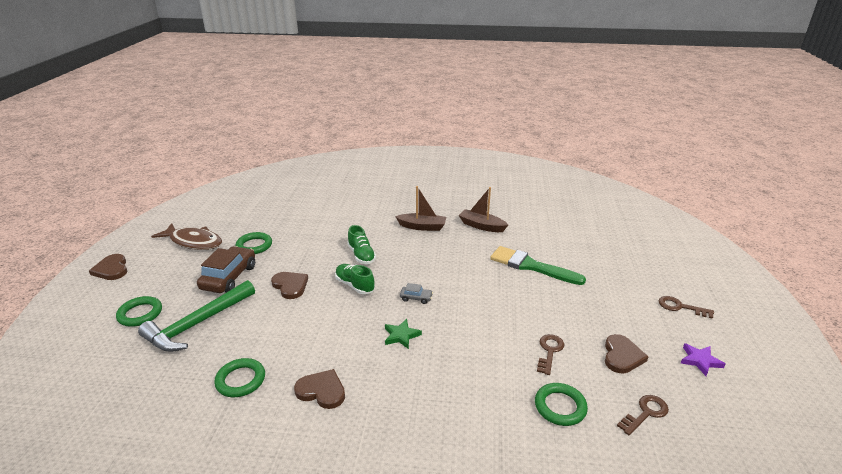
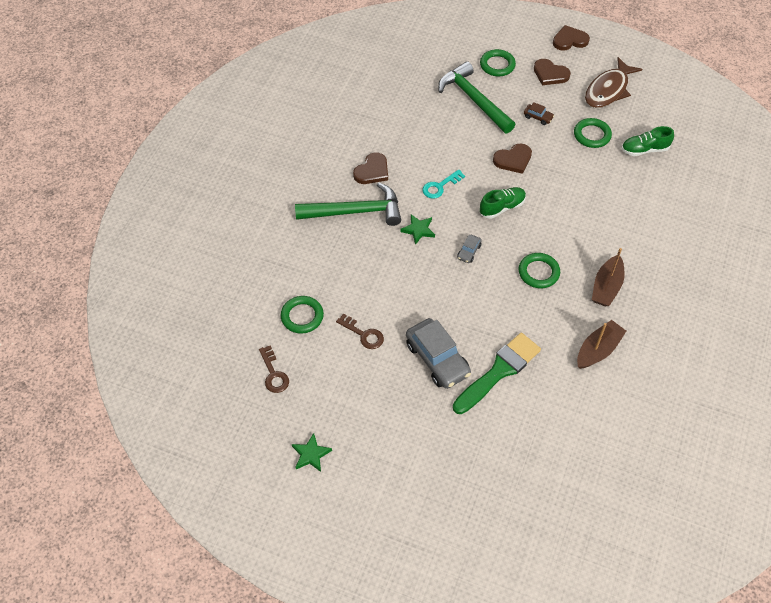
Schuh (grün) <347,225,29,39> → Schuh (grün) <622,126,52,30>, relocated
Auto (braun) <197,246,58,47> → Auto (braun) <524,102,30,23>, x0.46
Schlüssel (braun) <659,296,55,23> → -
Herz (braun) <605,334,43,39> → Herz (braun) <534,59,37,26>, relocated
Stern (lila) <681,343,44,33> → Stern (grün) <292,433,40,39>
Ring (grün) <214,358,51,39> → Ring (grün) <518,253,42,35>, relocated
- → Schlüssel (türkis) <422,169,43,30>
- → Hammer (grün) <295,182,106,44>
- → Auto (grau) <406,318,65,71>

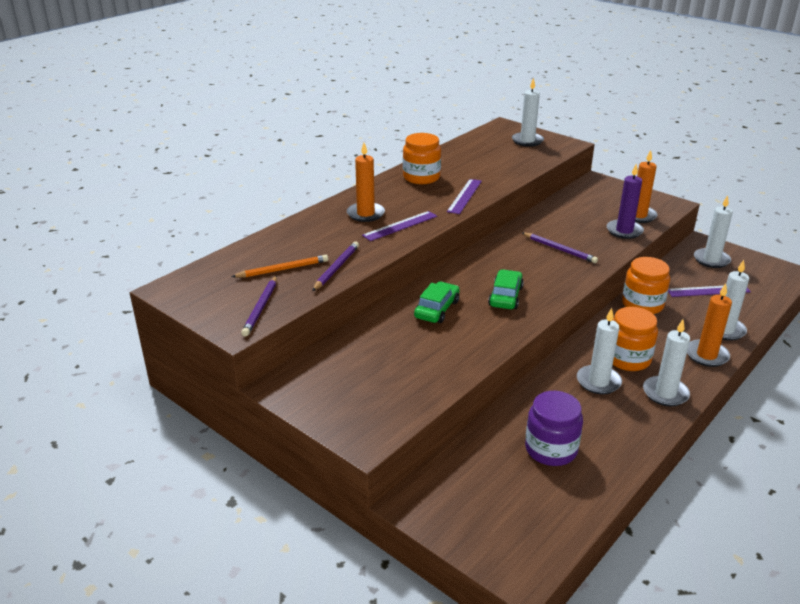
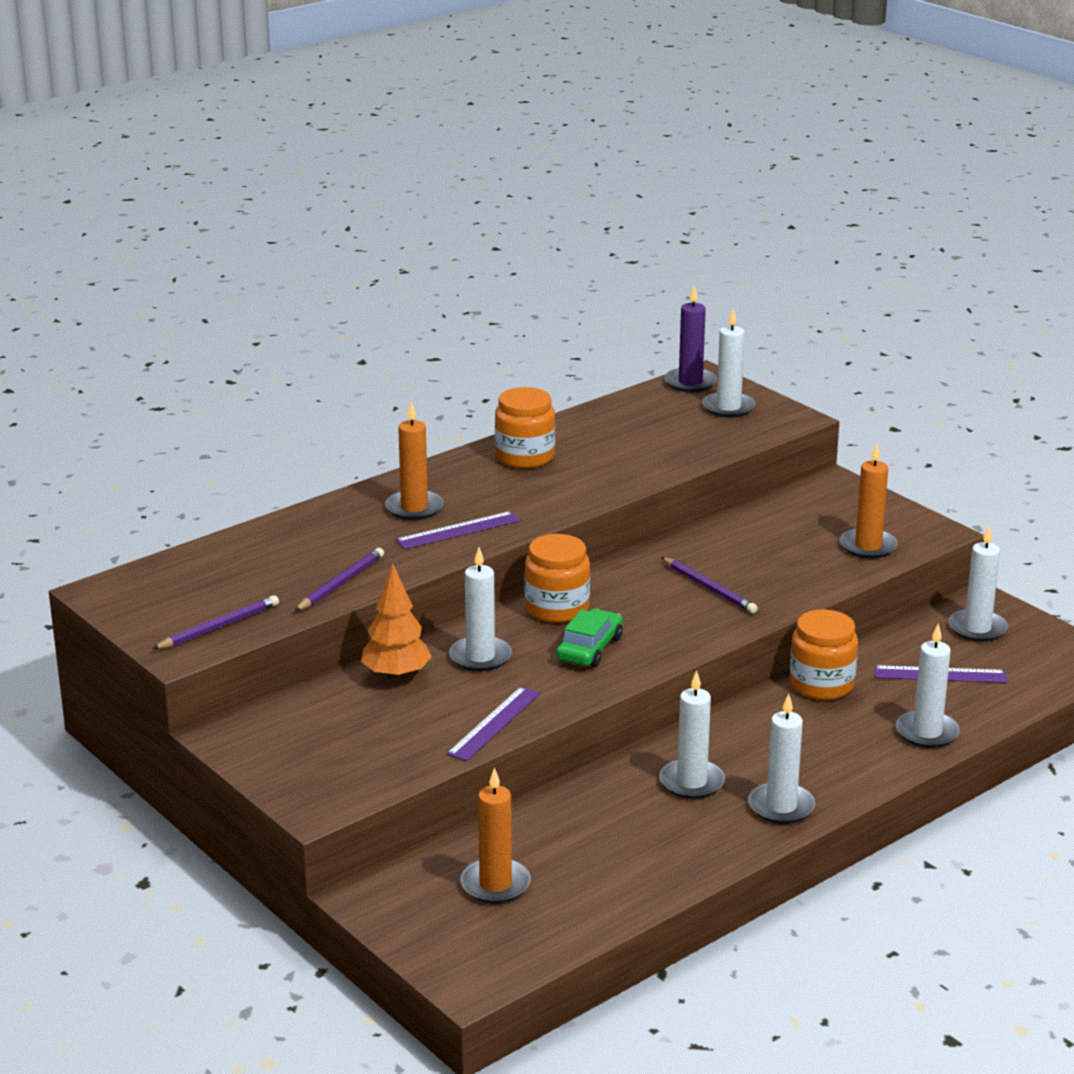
Kerze (lila) <607,164,37,75> → Kerze (lila) <665,286,52,106>, relocated
Lineal (lila) <447,179,35,35> → Lineal (lila) <447,686,94,75>, relocated
Bleistift (orange) <231,255,97,23> → -
Bleistift (lila) <241,276,36,60> → Bleistift (lila) <152,595,127,54>, 150 degrees counterclockwise
Auto (grün) <414,282,46,41> → Kerze (weiß) <449,547,63,124>
Kerze (orange) <687,283,45,84> → Kerze (orange) <461,768,70,135>, relocated
Einmachglas (orange) <613,307,45,64> → Einmachglas (orange) <525,534,65,89>, relocated
Einmachglas (lila) <525,391,58,75> → -
- → Baum (orange) <361,563,71,118>

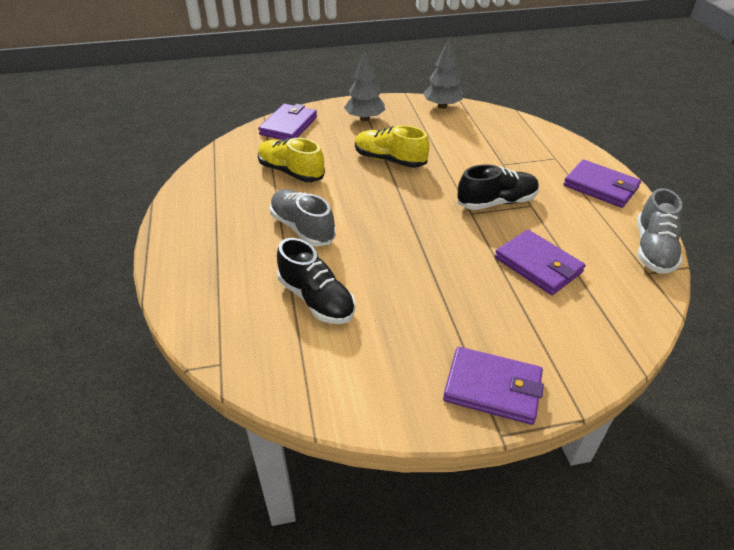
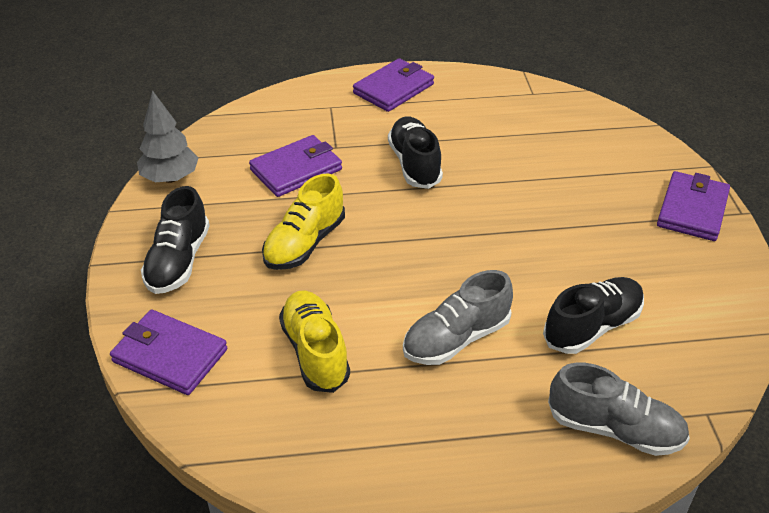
Baum (grau) <344,50,42,71> → Schuh (schwarz) <141,186,69,108>
Schuh (gelb) <258,138,67,44> → Schuh (gelb) <279,290,71,103>, 120 degrees clockwise
Schuh (grau) <637,188,46,86> → Schuh (grau) <548,362,142,94>, relocated
Geldbörse (lila) <495,230,91,65> → Geldbörse (lila) <249,135,93,62>, relocated

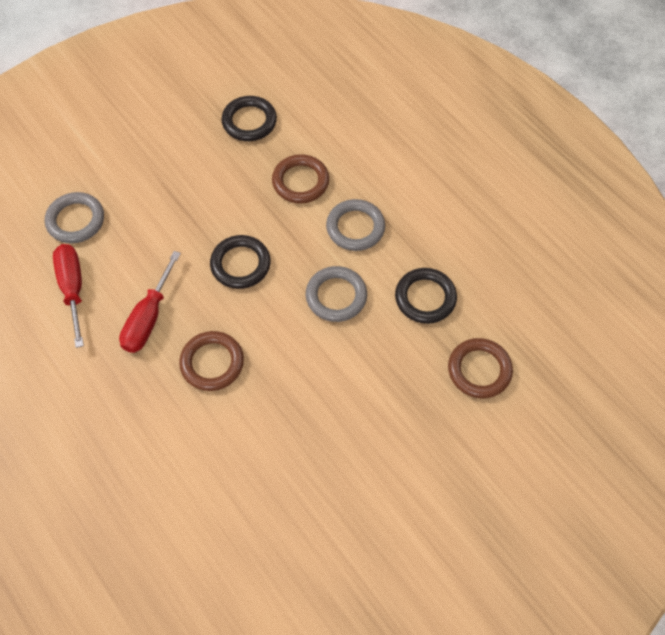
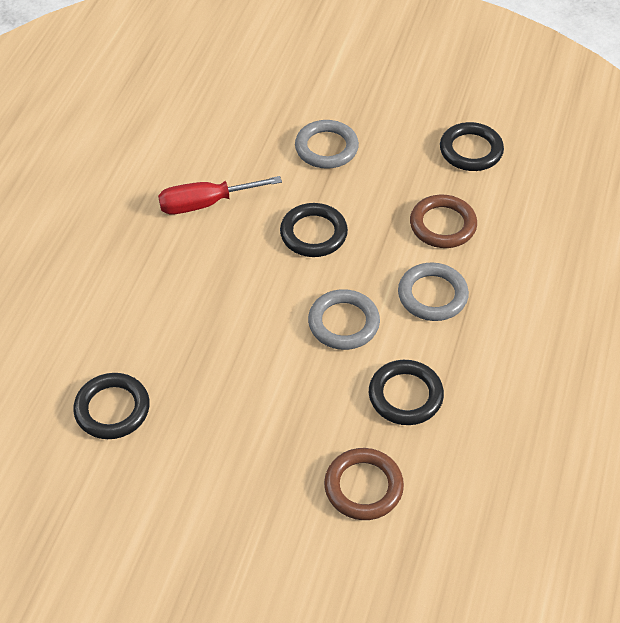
Ring (grau) <45,192,59,52> → Ring (grau) <295,120,64,49>, relocated
Schraubenzieher (rot) <53,244,31,104> → -
Ring (braun) <179,331,65,60> → -
- → Ring (schwarz) <73,373,77,66>

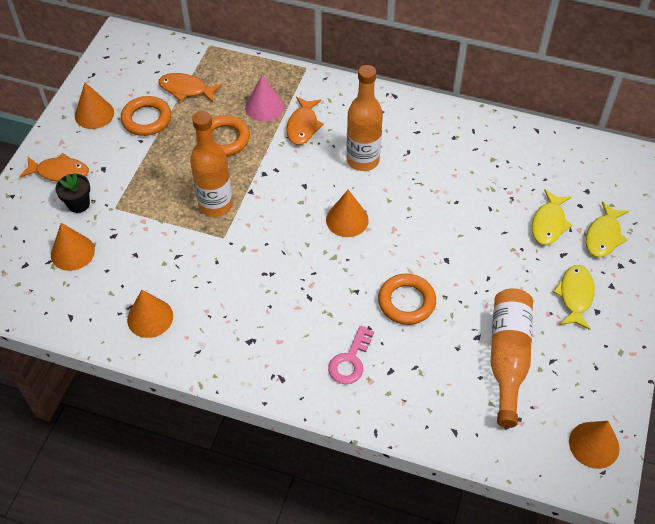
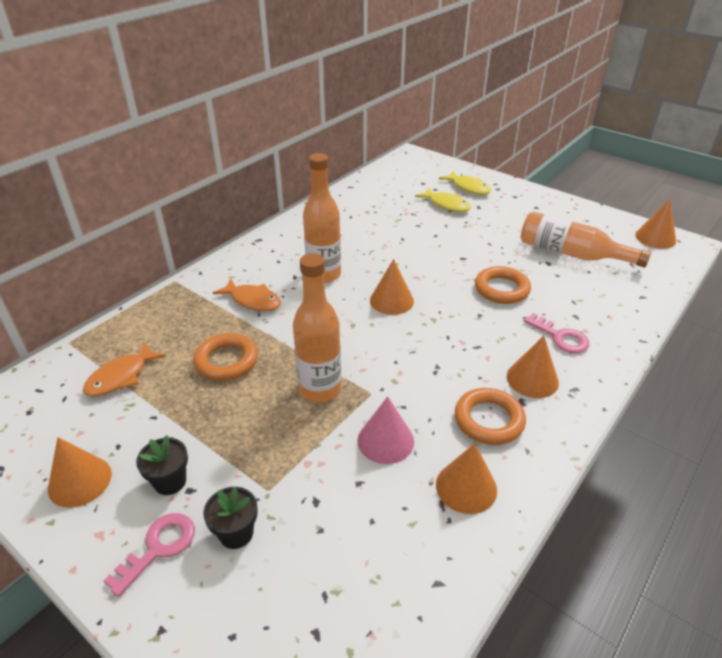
Kegel (rosa) <245,75,39,47> → Kegel (rosa) <357,396,57,68>, relocated
Ring (orange) <121,96,50,40> → Ring (orange) <455,388,71,57>, relocated
Fisch (orange) <19,153,70,29> → Schlüssel (rosa) <104,513,91,84>
Kegel (orange) <51,223,44,48> → Kegel (orange) <507,336,52,62>, relocated
Fisch (gelb) <553,265,42,65> → -
- → Blumentopf (schwarz) <136,435,52,60>

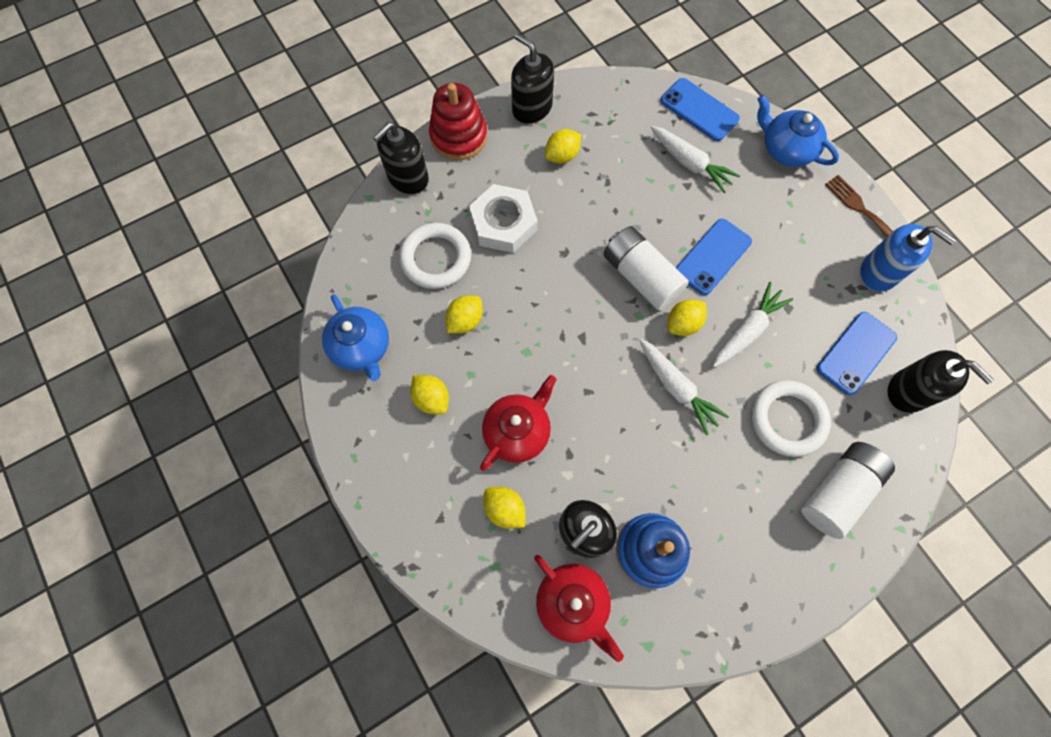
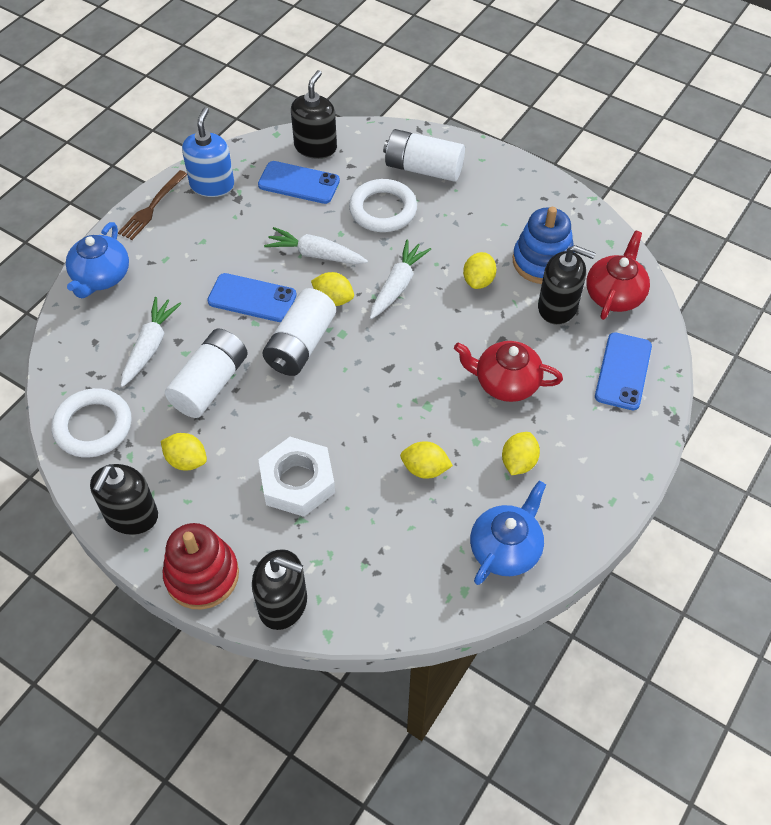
Handy (blau) <661,78,79,63> → Handy (blau) <595,332,57,78>, relocated
Ring (weiß) <399,223,72,66> → Ring (weiß) <52,388,79,70>, relocated
Zitrone (gelb) <484,487,41,42> → Zitrone (gelb) <463,252,34,37>, relocated
- → Batterie (weiß) <165,329,83,89>

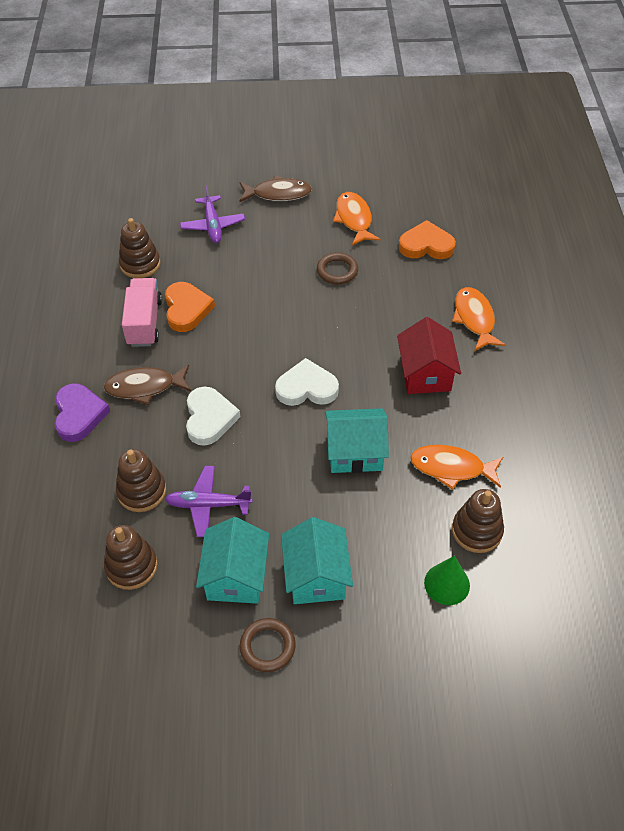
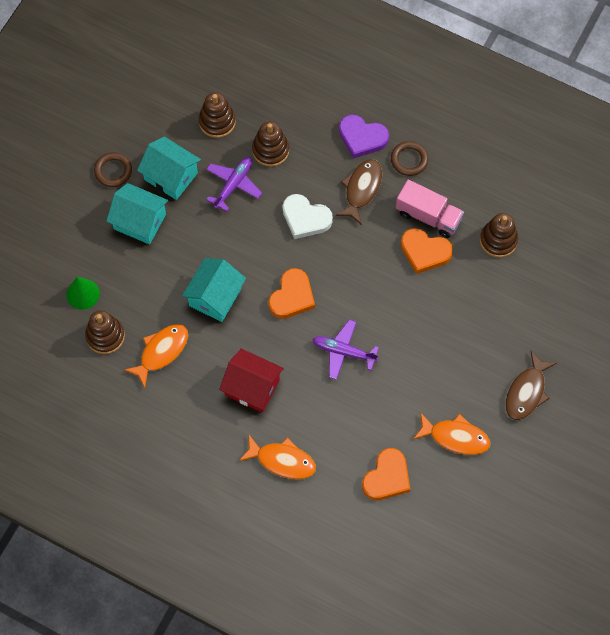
Flugzeug (lila) <180,185,65,58> → Flugzeug (lila) <312,320,67,60>, relocated
Ring (braun) <317,252,41,32> → Ring (braun) <391,141,38,35>, relocated
Herz (weiß) <275,358,64,48> → Herz (orange) <268,268,47,51>

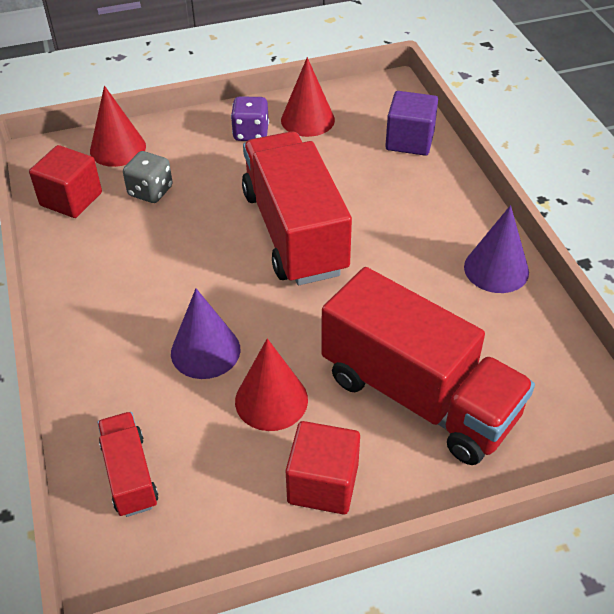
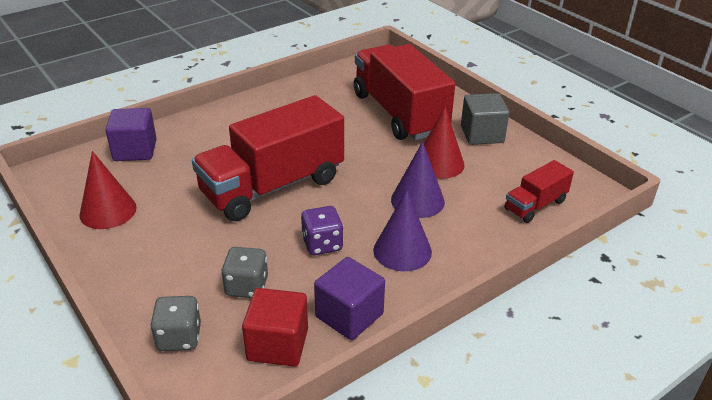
Kegel (rot) <90,86,56,81> → Spielwürfel (grau) <150,296,51,55>
Spielwürfel (lila) <231,96,38,45> → Spielwürfel (lila) <301,206,42,49>, relocated
Kegel (lila) <464,205,65,88> → Kegel (lila) <373,190,59,81>, relocated
Lastwagen (rot) <321,267,214,198> → Lastwagen (rot) <354,44,101,96>, 45 degrees counterclockwise
Kubus (rot) <286,421,74,94> → Kubus (grau) <461,93,48,52>
- → Kubus (lila) <314,257,71,83>

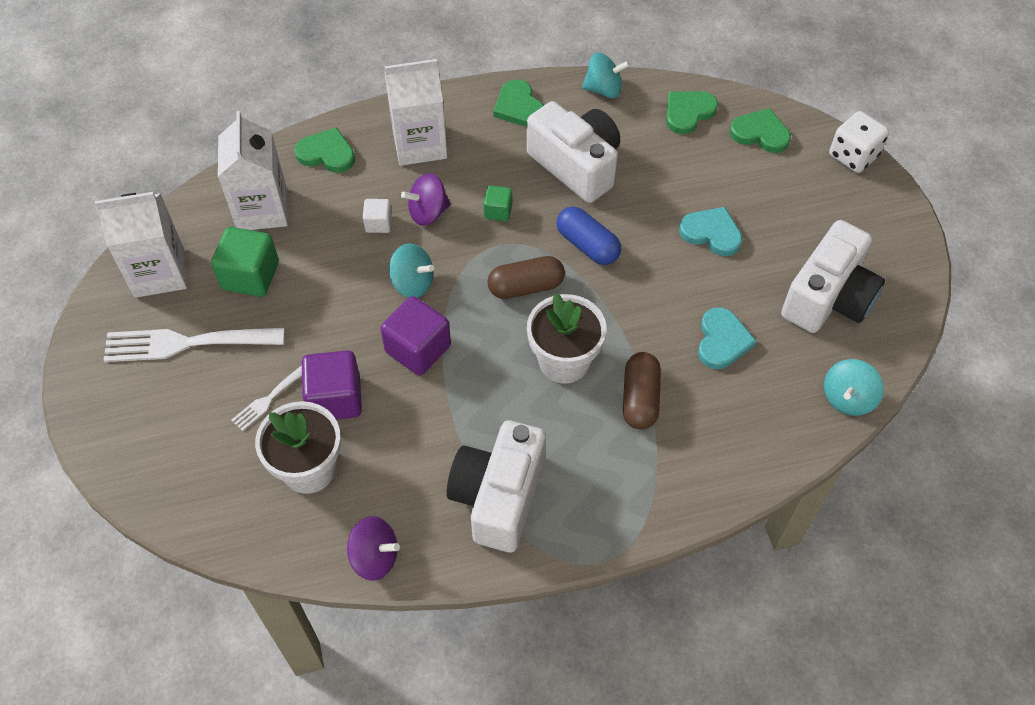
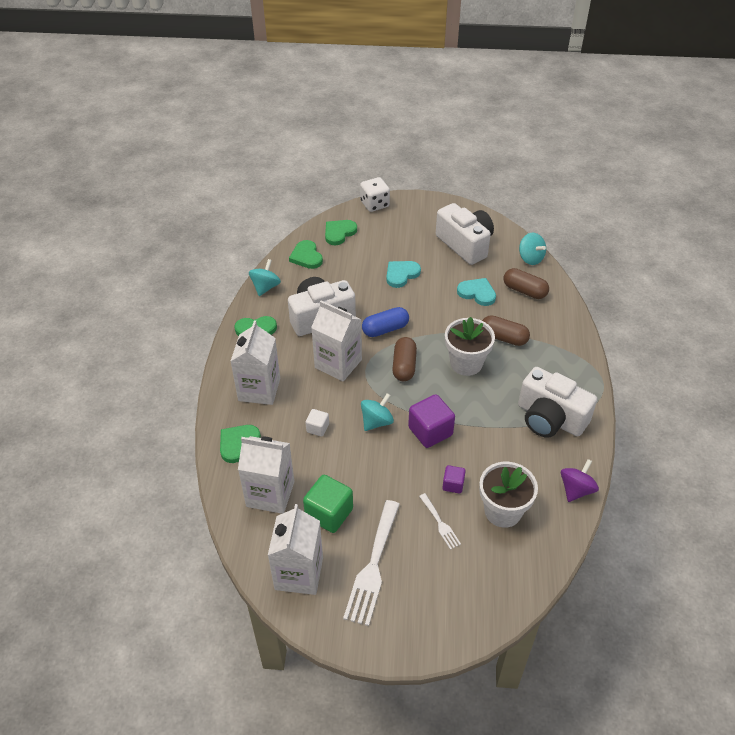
Kreisel (lila) <401,173,50,53> → -
Kubus (grün) <483,185,29,36> → Getränkekarton (weiß) <311,301,51,80>
Kubus (lila) <302,350,60,70> → Kubus (lila) <442,465,24,29>, x0.54
- → Kapsel (braun) <504,268,45,31>

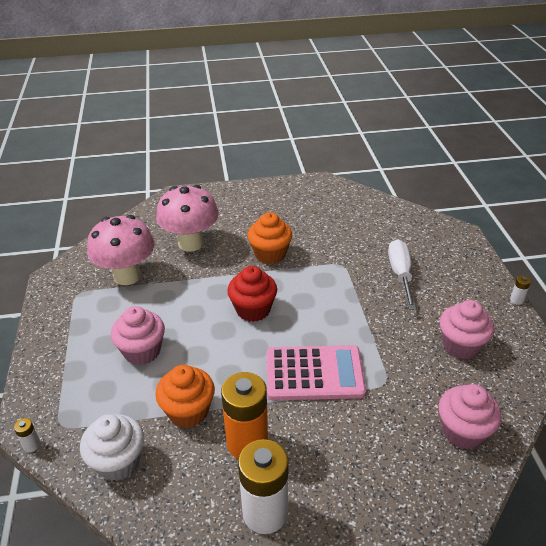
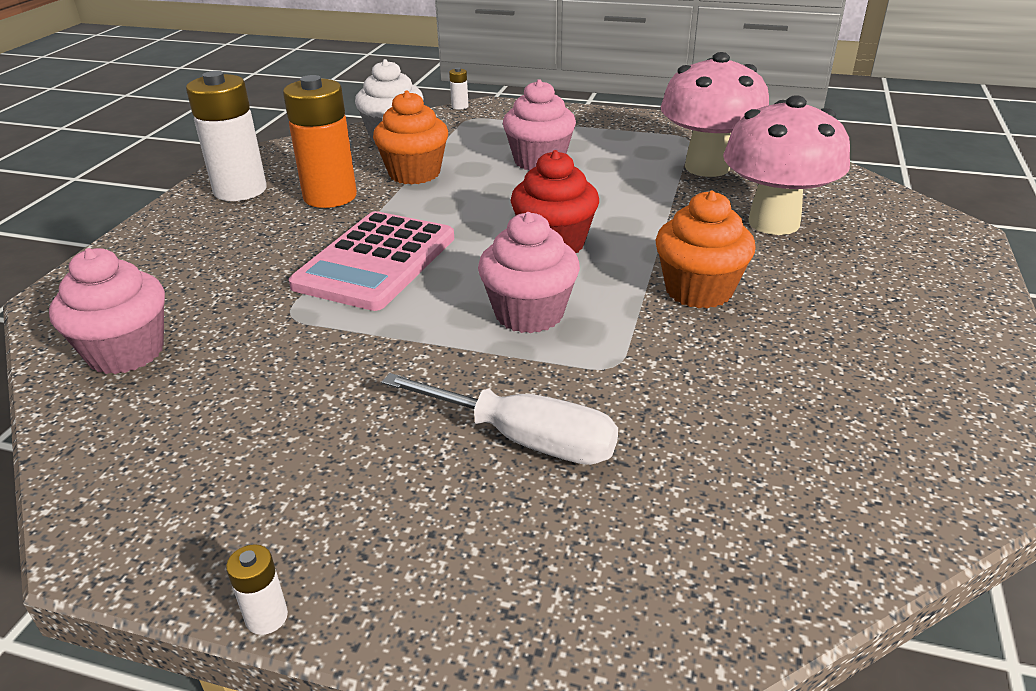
Muffin (rosa) <440,300,55,59> → Muffin (rosa) <478,212,102,121>, relocated

